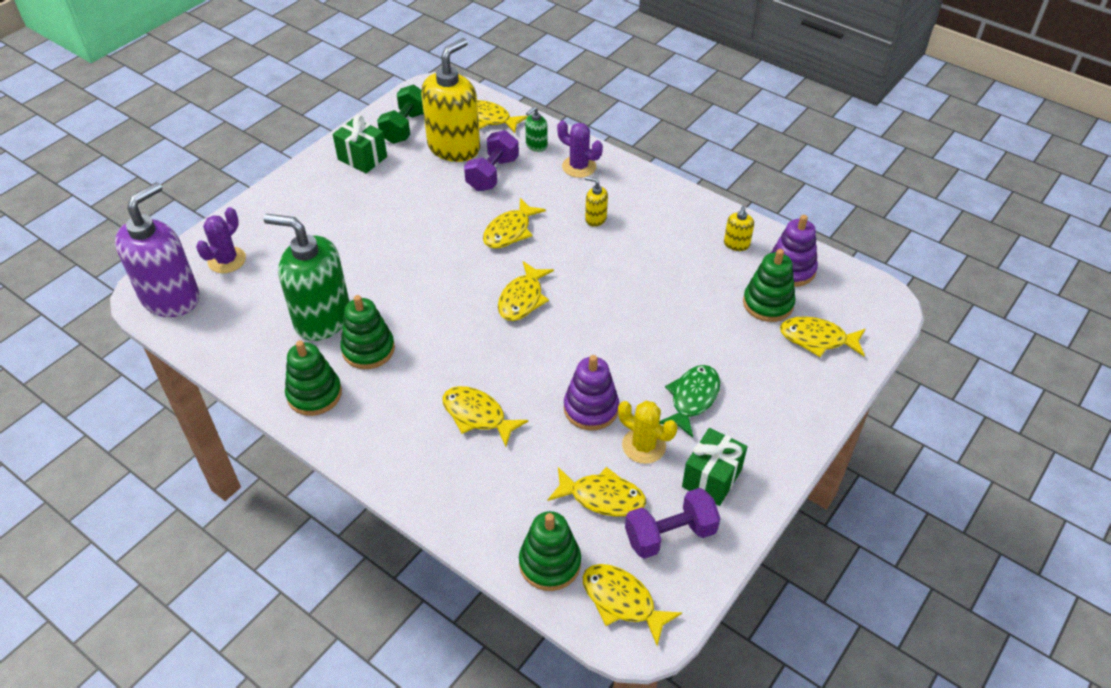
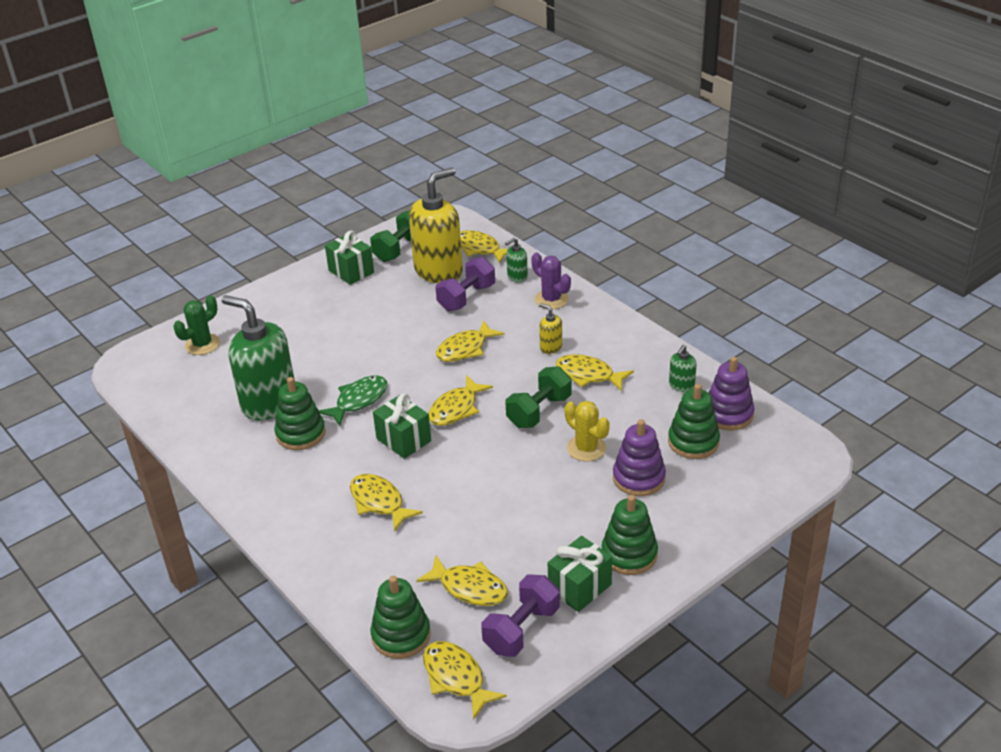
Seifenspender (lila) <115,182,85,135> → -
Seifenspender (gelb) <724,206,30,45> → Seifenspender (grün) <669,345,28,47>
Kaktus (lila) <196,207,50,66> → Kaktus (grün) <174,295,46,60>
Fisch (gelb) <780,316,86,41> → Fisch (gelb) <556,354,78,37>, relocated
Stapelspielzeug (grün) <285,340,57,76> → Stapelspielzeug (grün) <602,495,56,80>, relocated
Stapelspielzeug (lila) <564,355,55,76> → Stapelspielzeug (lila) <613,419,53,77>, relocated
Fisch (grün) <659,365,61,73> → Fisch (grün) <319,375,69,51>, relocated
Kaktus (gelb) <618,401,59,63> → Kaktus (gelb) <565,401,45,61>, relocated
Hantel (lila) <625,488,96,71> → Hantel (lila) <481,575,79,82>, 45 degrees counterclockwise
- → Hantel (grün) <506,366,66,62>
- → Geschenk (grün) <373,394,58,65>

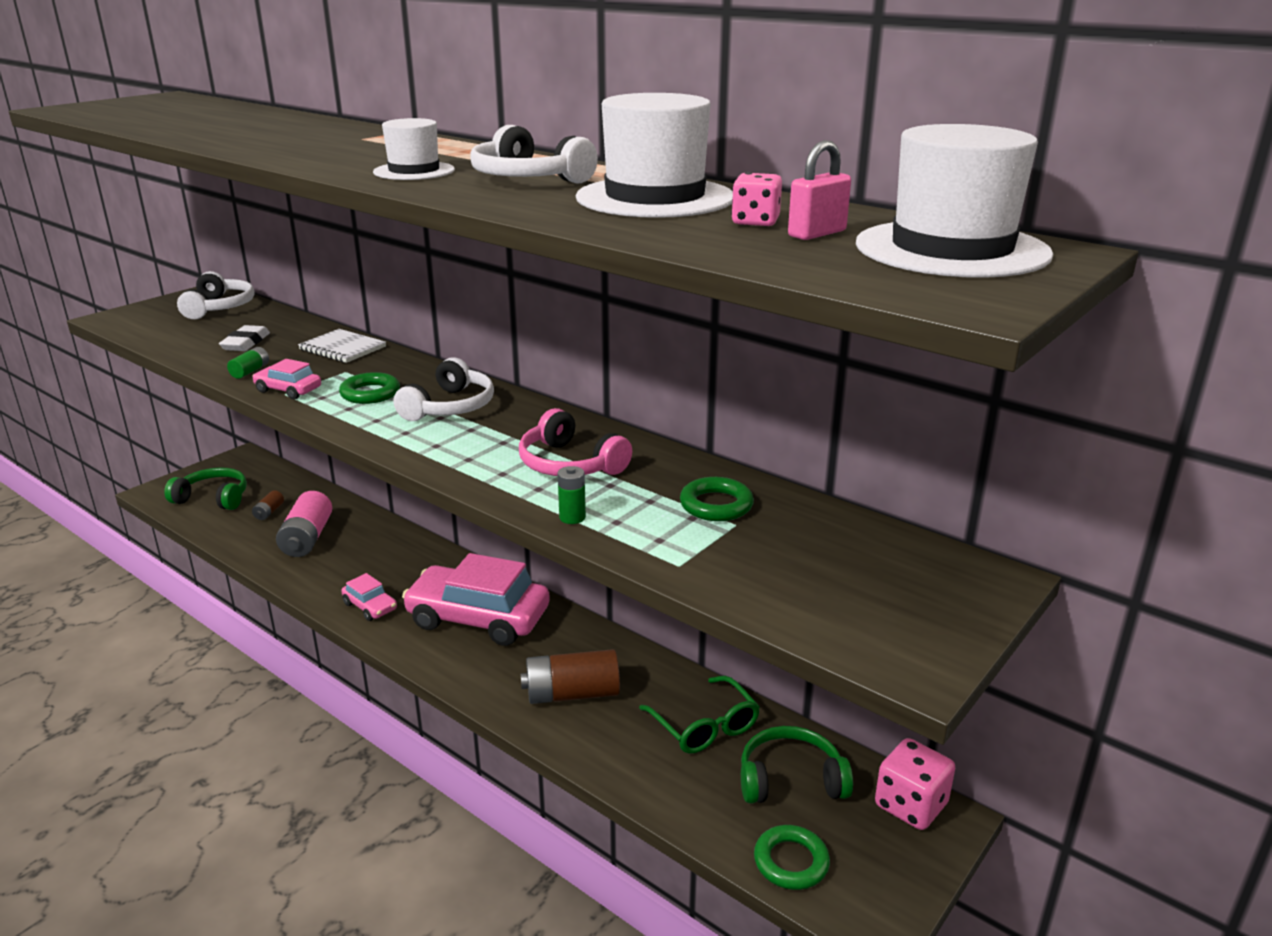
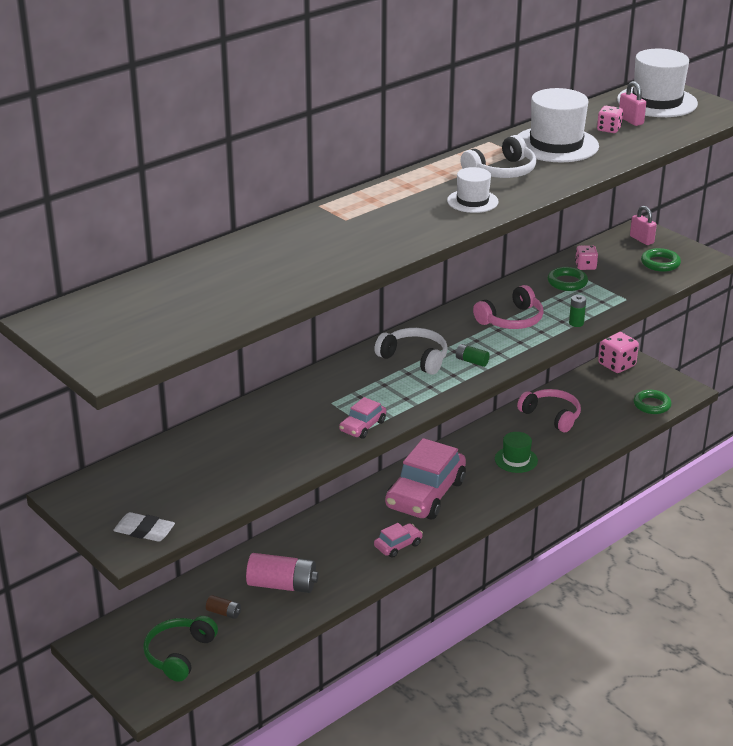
Kopfhörer (weiß) <177,271,78,48> → -
Radiergummi (weiß) <219,325,51,26> → Radiergummi (weiß) <113,512,62,30>, relocated
Notizbuch (weiß) <298,329,88,34> → -
Batterie (grün) <227,347,42,32> → Batterie (grün) <456,344,34,23>, relocated
Ring (grün) <339,372,61,32> → Ring (grün) <641,248,40,24>, relocated
Batterie (braun) <521,649,99,55> → Hut (grün) <495,432,43,41>
Brille (grün) <639,676,121,77> → Kopfhörer (rosa) <517,389,64,43>
Kopfhörer (grün) <741,726,112,78> → -
- → Vorhängeschloss (rosa) <630,206,27,39>
- → Spielwürfel (rosa) <575,245,23,25>

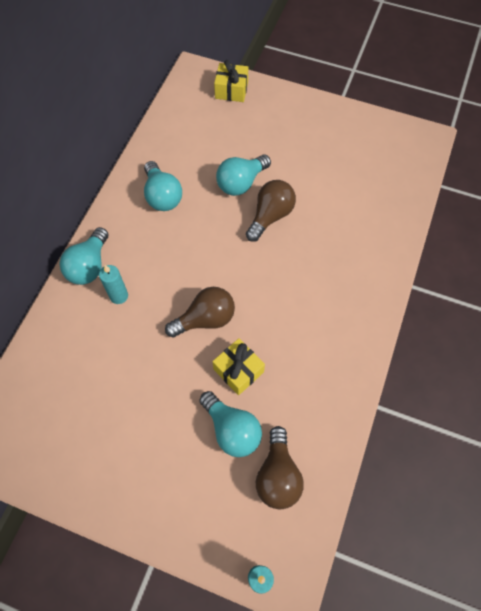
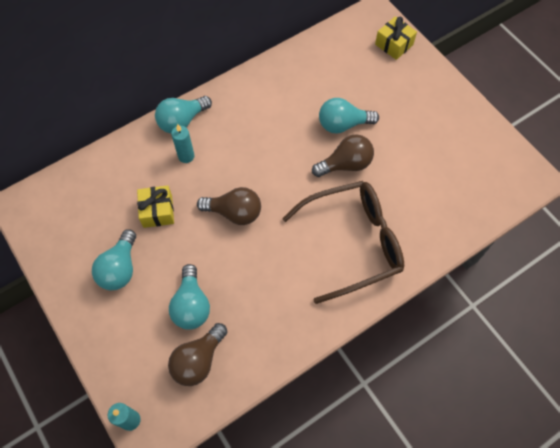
Glühbirne (türkis) <144,161,38,50> → Glühbirne (türkis) <92,229,44,61>, relocated
Geschenk (gelb) <212,338,53,57> → Geschenk (gelb) <137,186,37,42>, relocated
- → Brille (braun) <282,181,122,123>

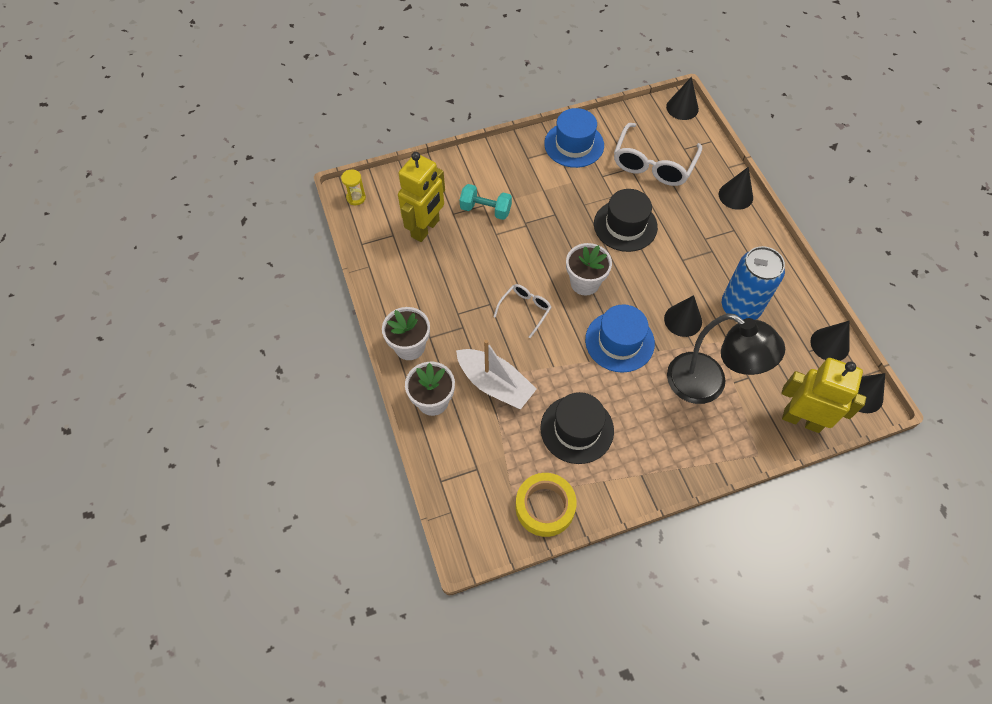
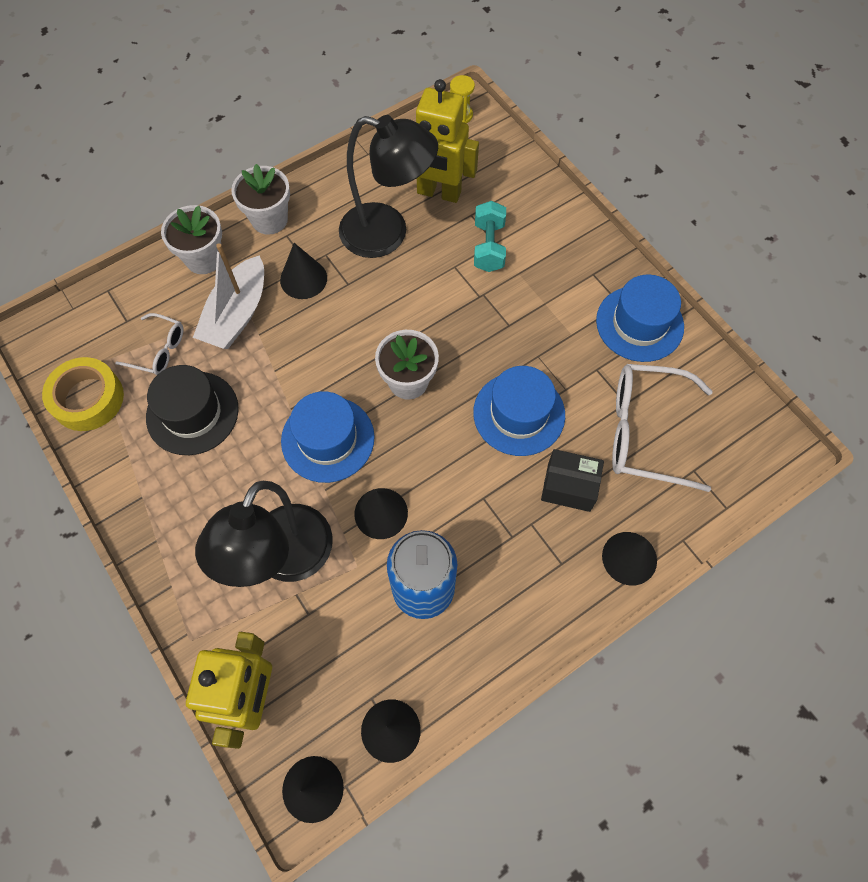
Kegel (schwarz) <666,77,33,43> → Kegel (schwarz) <280,243,47,56>, relocated
Hut (schwarz) <594,189,64,63> → Hut (blau) <473,366,92,90>
Brille (weiß) <494,284,58,54> → Brille (weiß) <115,313,68,62>, relocated
- → Lampe (schwarz) <339,115,99,143>
- → Schachtel (schwarz) <541,449,63,63>

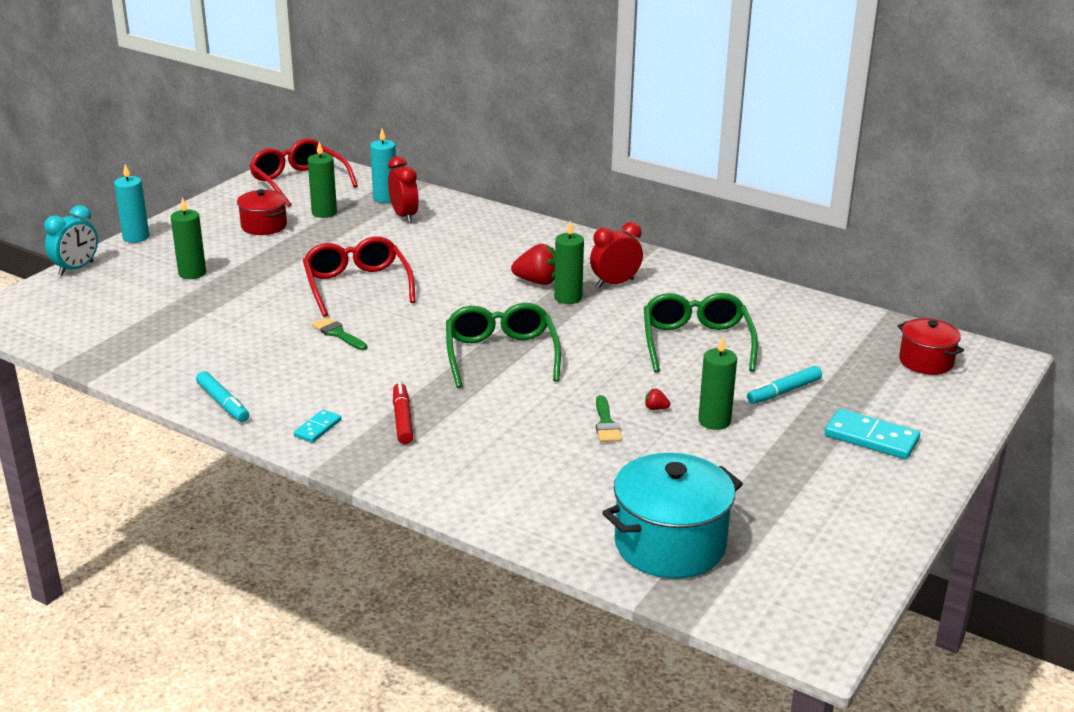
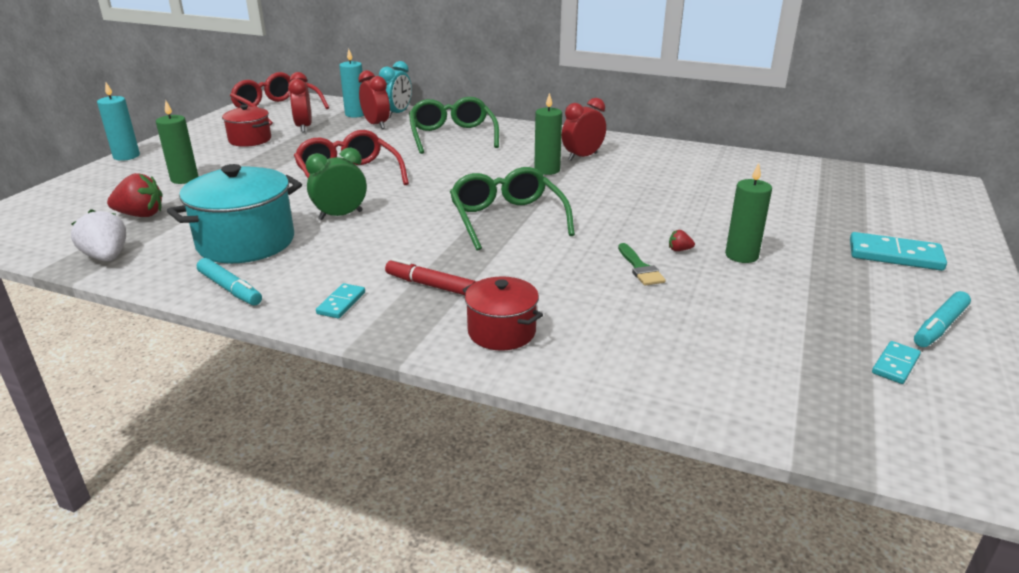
Kerze (grün) <308,142,29,76> → Wecker (rot) <288,72,24,60>
Wecker (türkis) <44,205,54,71> → Wecker (türkis) <379,61,33,57>, relocated
Erdbeere (rot) <511,244,44,41> → Erdbeere (rot) <107,173,56,44>, relocated
Brille (grün) <644,293,114,80> → Brille (grün) <409,97,90,57>, relocated
Pinsel (grün) <312,317,55,33> → Wecker (grün) <305,147,62,73>
Kochtopf (rot) <898,318,66,57> → Kochtopf (rot) <463,276,80,75>, relocated
Filzstift (türkis) <747,366,75,38> → Filzstift (türkis) <914,291,57,56>, relocated
Filzstift (rot) <393,382,20,62> → Filzstift (rot) <385,258,91,37>, 45 degrees counterclockwise
Kochtopf (türkis) <602,453,141,126> → Kochtopf (türkis) <167,164,135,99>, relocated
- → Erdbeere (weiß) <71,209,55,52>
- → Dominostein (türkis) <872,341,49,43>

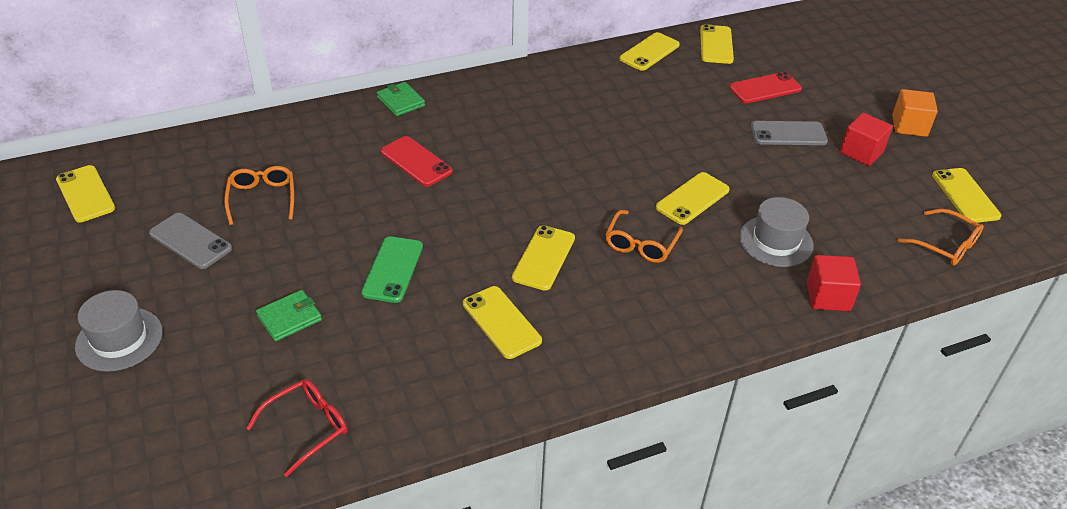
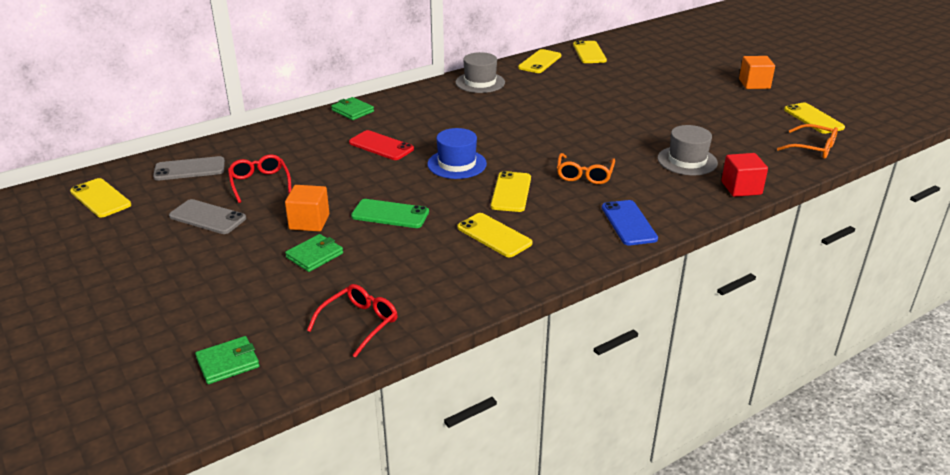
Handy (rot) <729,72,73,31> → -
Kubus (rot) <840,113,53,53> → -
Handy (grau) <750,121,78,24> → Handy (grau) <153,156,72,25>, relocated
Brille (orange) <224,166,70,59> → Brille (rot) <228,154,64,49>
Handy (gelb) <656,172,74,53> → -
Handy (grün) <361,236,62,67> → Handy (grün) <351,199,78,29>, 75 degrees counterclockwise
Hut (grau) <75,290,88,82> → Hut (grau) <455,52,50,41>, relocated
- → Hut (blau) <427,128,60,51>
- → Kubus (orange) <285,185,44,47>
- → Handy (blau) <602,200,56,45>
- → Geldbörse (grün) <195,336,65,48>

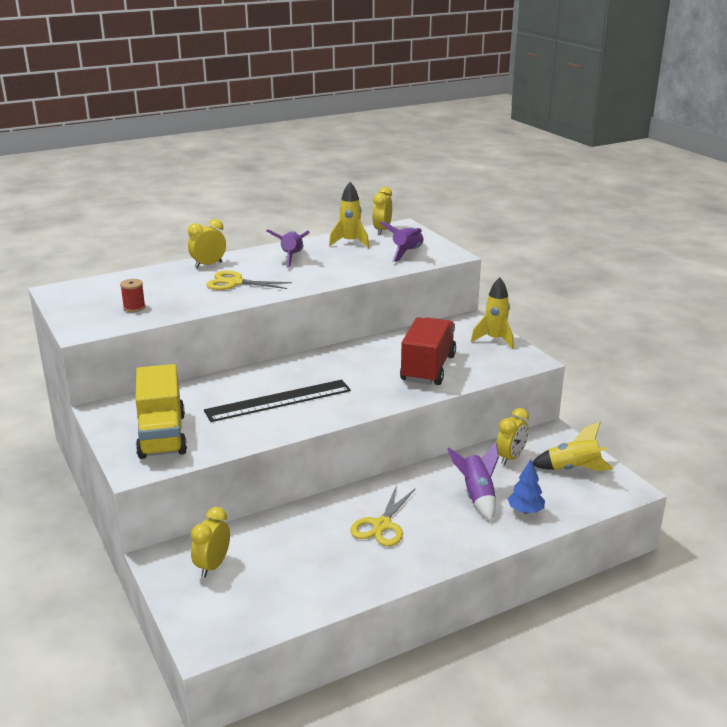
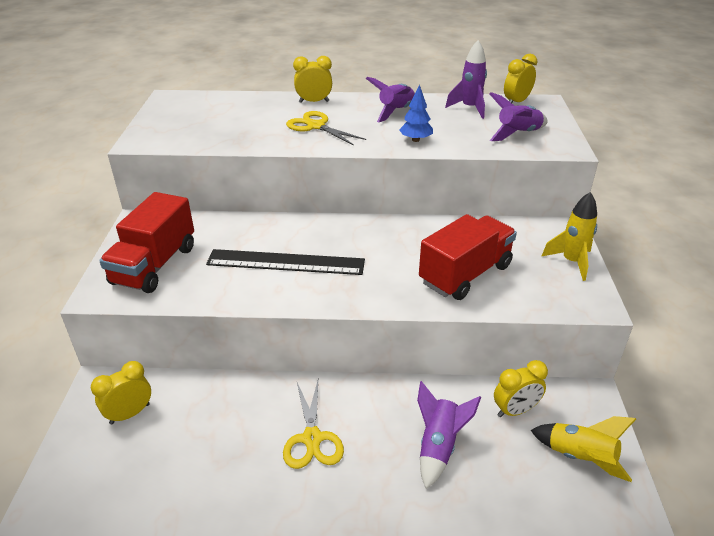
Rakete (gelb) <329,182,40,66> → Rakete (lila) <445,40,42,79>
Garnrolle (rot) <120,279,26,33> → -
Lastwagen (gelb) <135,364,52,95> → Lastwagen (rot) <99,192,95,101>
Baum (blau) <508,459,37,55> → Baum (blau) <399,84,34,58>, relocated
Schere (gelb) <350,485,65,61> → Schere (gelb) <283,381,61,88>, 60 degrees counterclockwise

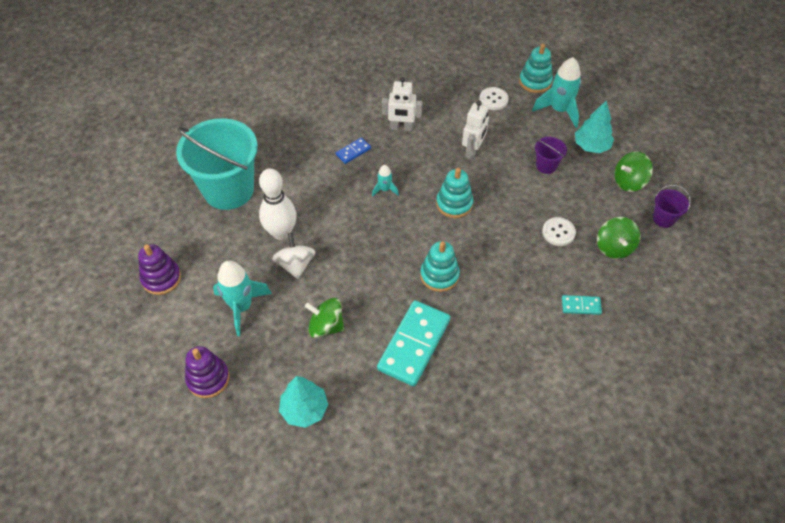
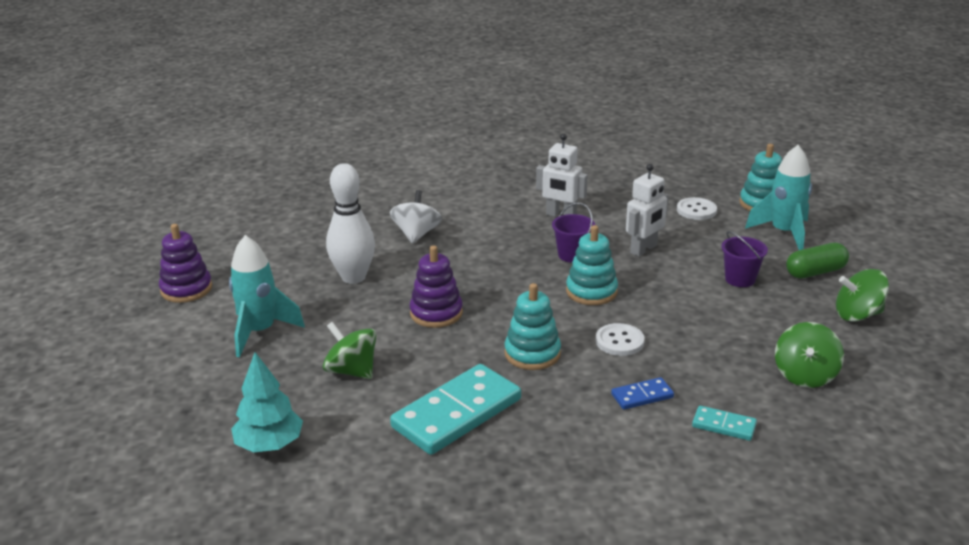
Baum (türkis) <575,101,39,52> → Kapsel (grün) <786,243,63,35>
Eimer (türkis) <176,118,82,92> → -
Dominostein (blau) <336,137,35,27> → Dominostein (blau) <611,377,63,33>, relocated
Rakete (türkis) <372,165,27,32> → -
Eimer (lila) <653,185,38,43> → Eimer (lila) <552,202,43,61>, relocated
Knopf (weiß) <542,217,34,29> → Knopf (weiß) <596,323,48,33>, relocated
Kreisel (weiß) <272,233,44,46> → Kreisel (weiß) <390,190,52,54>, relocated
Stapelspielzeug (lila) <185,346,45,52> → Stapelspielzeug (lila) <409,246,54,82>, relocated

